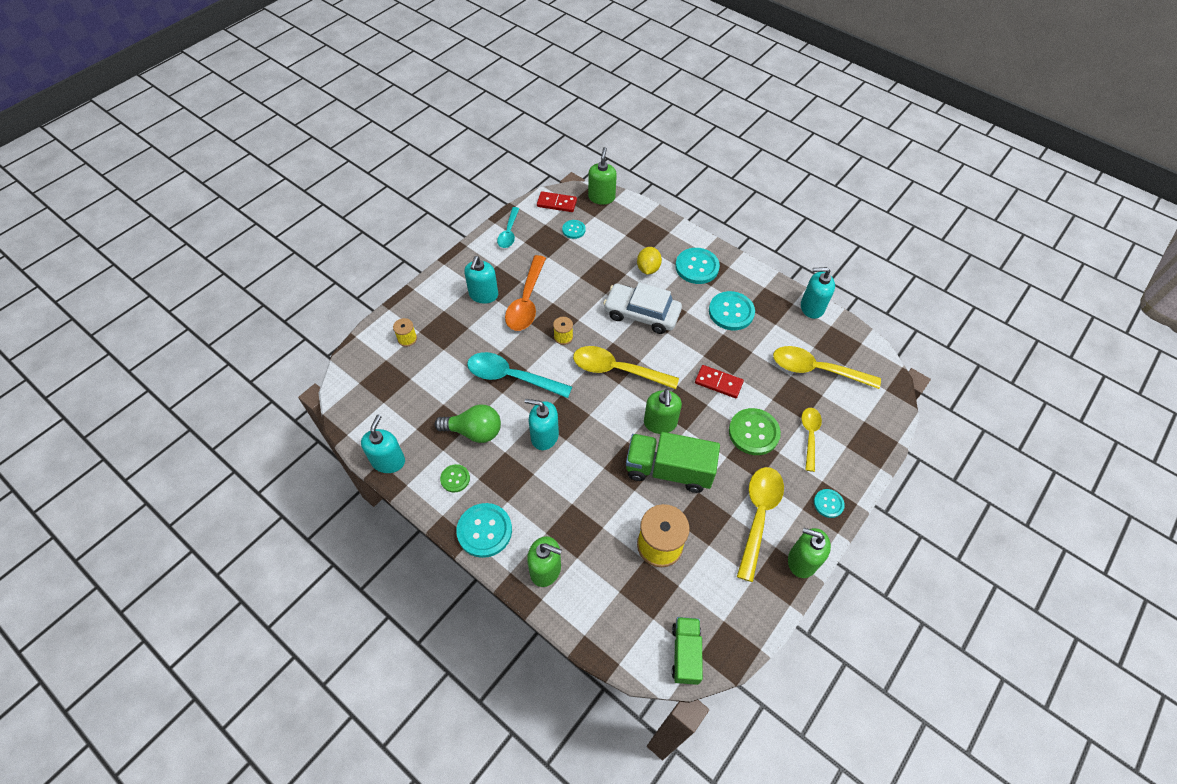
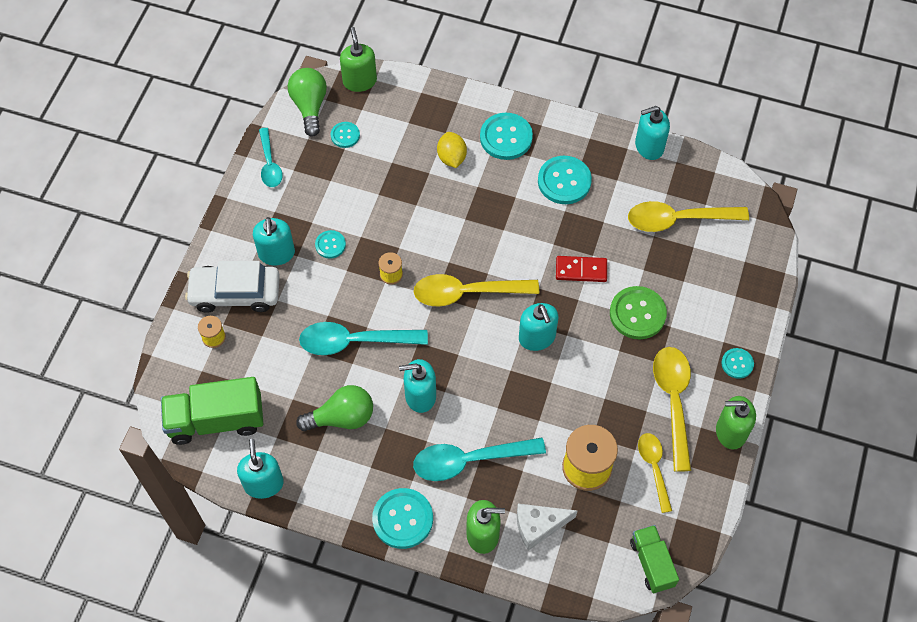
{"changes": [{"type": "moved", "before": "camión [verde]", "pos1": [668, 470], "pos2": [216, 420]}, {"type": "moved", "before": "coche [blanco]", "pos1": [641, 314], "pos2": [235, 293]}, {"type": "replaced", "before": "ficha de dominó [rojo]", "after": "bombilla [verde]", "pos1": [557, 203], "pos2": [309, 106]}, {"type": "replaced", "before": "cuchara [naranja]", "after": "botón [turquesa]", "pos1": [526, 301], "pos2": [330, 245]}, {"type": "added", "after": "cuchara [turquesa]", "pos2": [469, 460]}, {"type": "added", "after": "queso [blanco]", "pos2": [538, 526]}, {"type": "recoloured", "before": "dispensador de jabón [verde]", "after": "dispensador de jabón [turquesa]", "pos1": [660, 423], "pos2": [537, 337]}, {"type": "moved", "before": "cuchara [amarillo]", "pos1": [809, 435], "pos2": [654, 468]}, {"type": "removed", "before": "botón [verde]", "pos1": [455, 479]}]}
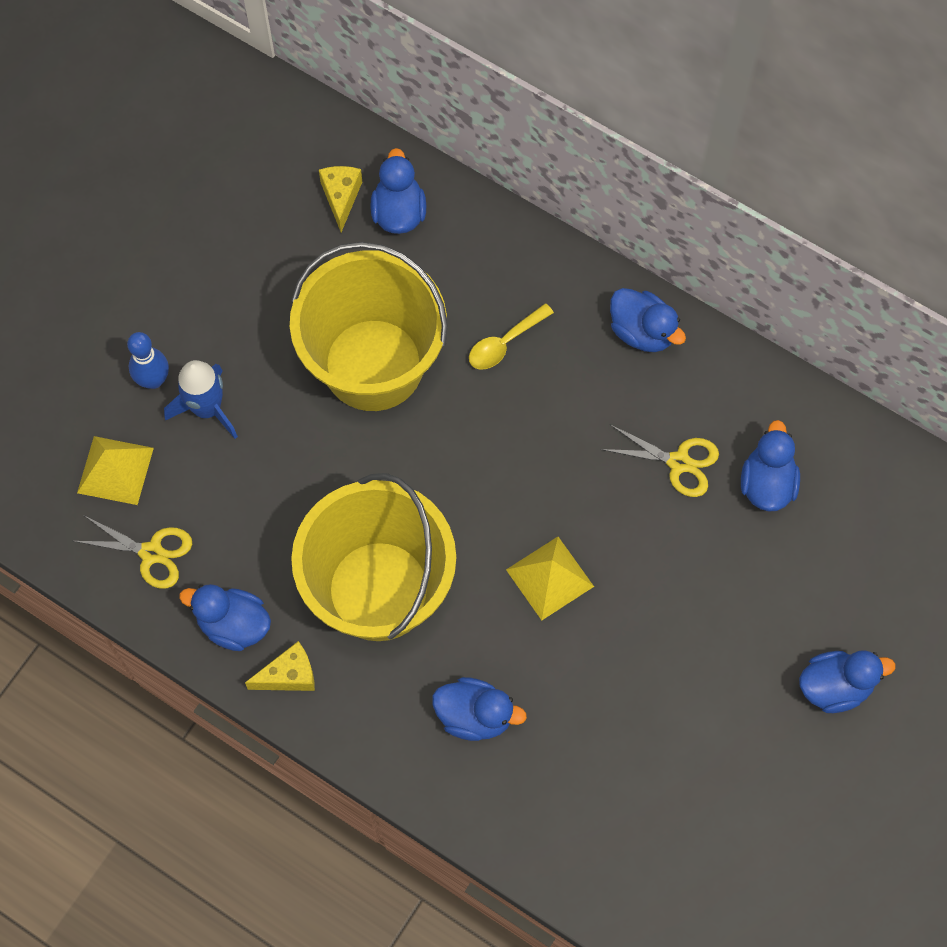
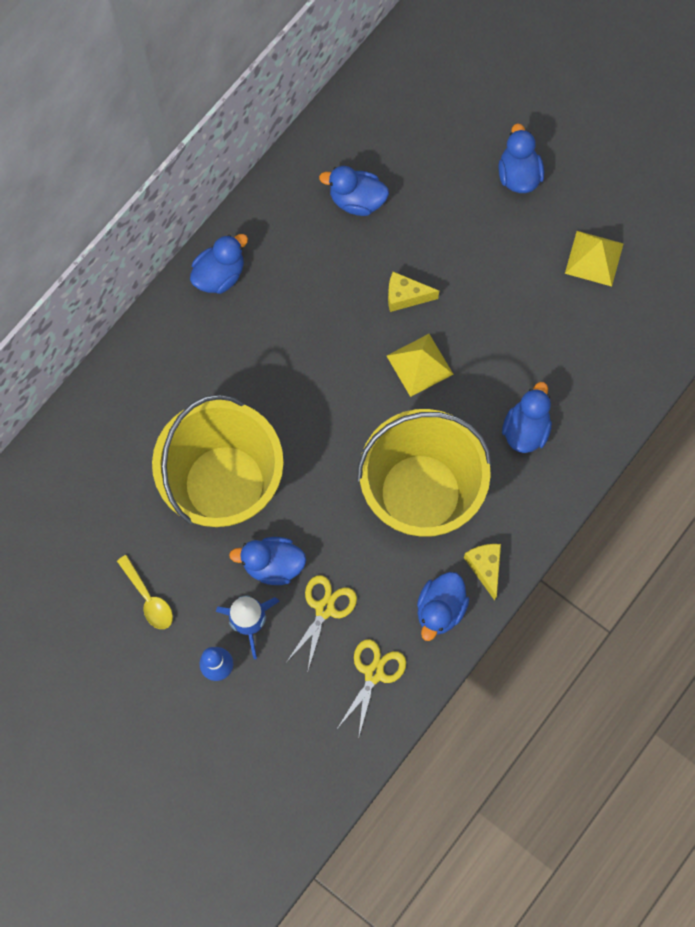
{"changes": [{"type": "moved", "before": "cuchara [amarillo]", "pos1": [504, 343], "pos2": [148, 598]}, {"type": "moved", "before": "pato [azul]", "pos1": [399, 212], "pos2": [273, 564]}, {"type": "moved", "before": "tijeras [amarillo]", "pos1": [679, 462], "pos2": [324, 609]}, {"type": "moved", "before": "queso [amarillo]", "pos1": [341, 197], "pos2": [405, 296]}, {"type": "moved", "before": "pirámide [amarillo]", "pos1": [115, 470], "pos2": [594, 258]}]}
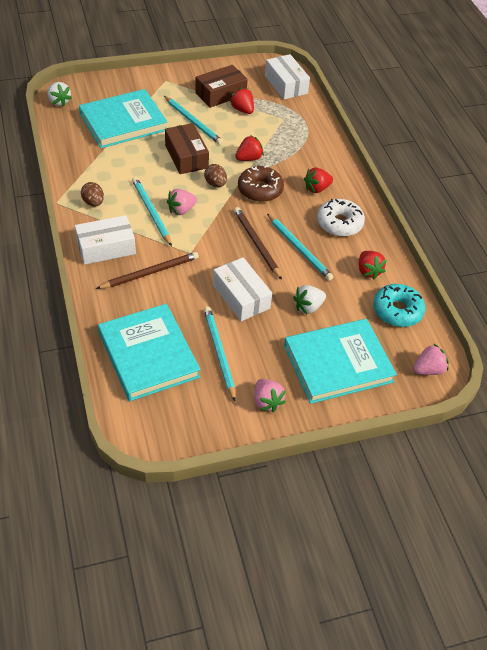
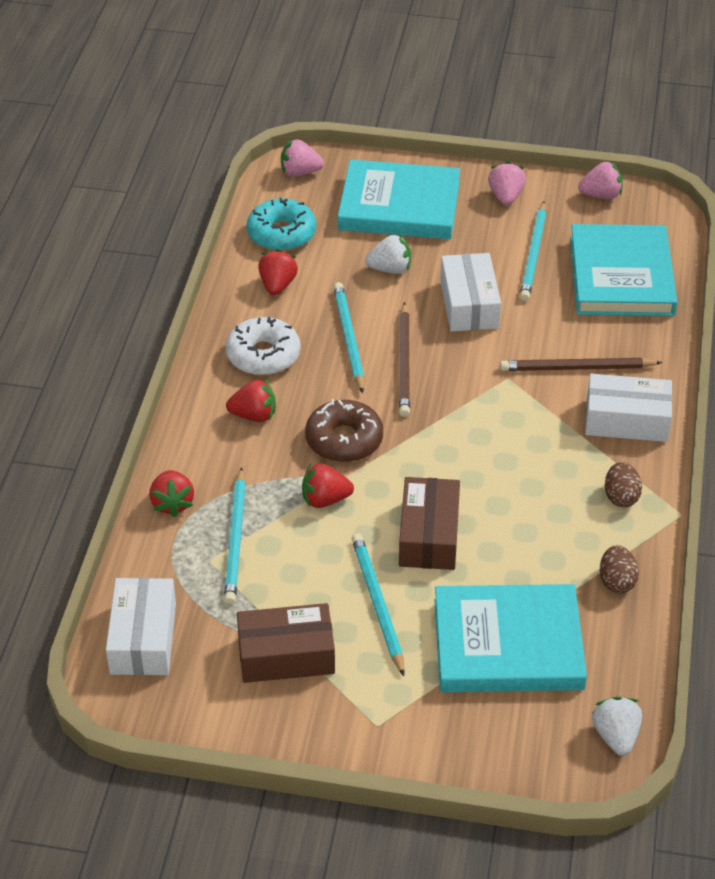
{"changes": [{"type": "moved", "before": "fresa [rojo]", "pos1": [242, 110], "pos2": [172, 503]}, {"type": "moved", "before": "lápiz [turquesa]", "pos1": [151, 212], "pos2": [236, 539]}, {"type": "moved", "before": "fresa [rosa]", "pos1": [181, 210], "pos2": [601, 195]}, {"type": "moved", "before": "huevo [marrón]", "pos1": [215, 184], "pos2": [616, 581]}]}
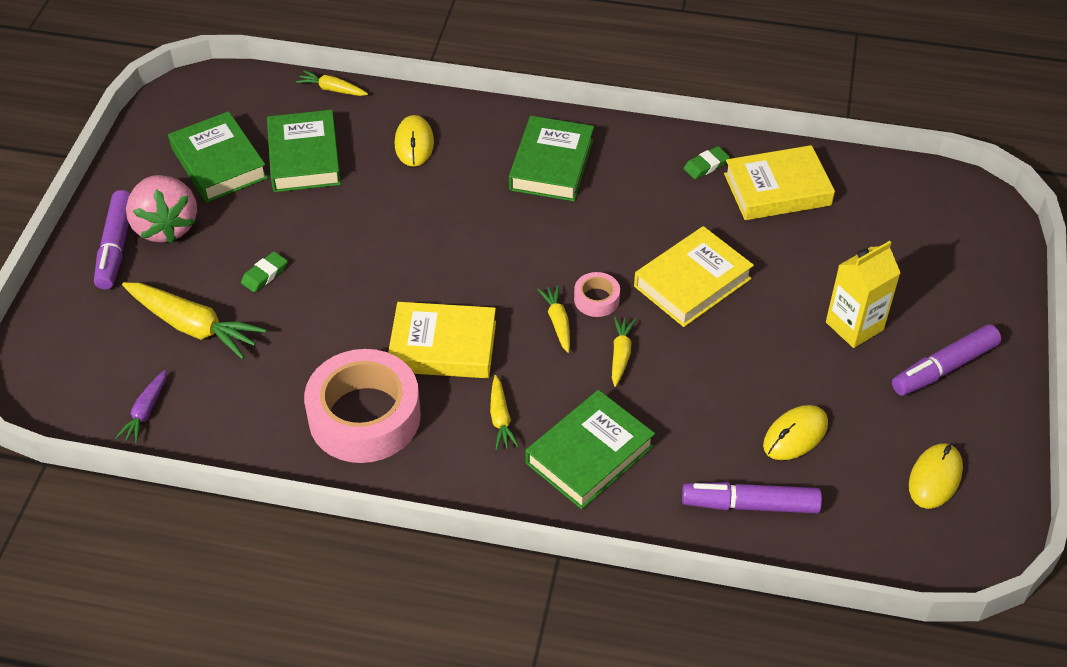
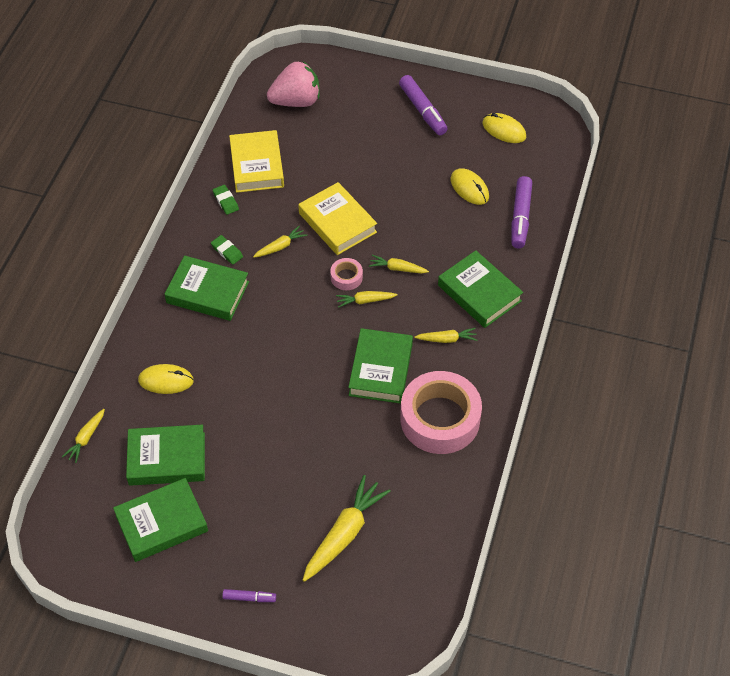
{"changes": [{"type": "moved", "before": "goma de borrar [verde]", "pos1": [264, 275], "pos2": [227, 251]}, {"type": "resized", "before": "rotulador [morado]", "pos1": [116, 247], "pos2": [249, 598], "scale": 0.53}, {"type": "added", "after": "zanahoria [amarillo]", "pos2": [280, 246]}, {"type": "moved", "before": "fresa [rosa]", "pos1": [166, 226], "pos2": [296, 101]}, {"type": "recoloured", "before": "libro [amarillo]", "after": "libro [verde]", "pos1": [443, 346], "pos2": [380, 369]}, {"type": "removed", "before": "zanahoria [morado]", "pos1": [145, 412]}, {"type": "removed", "before": "cartón de leche [amarillo]", "pos1": [854, 326]}]}
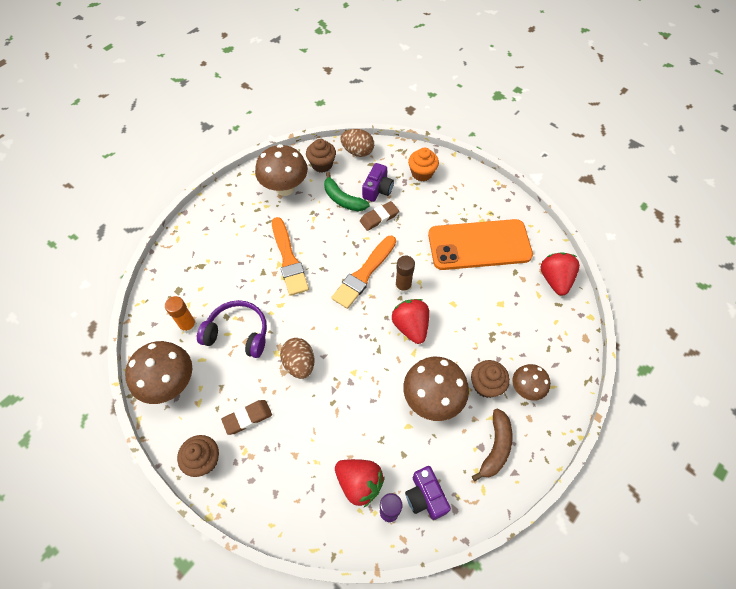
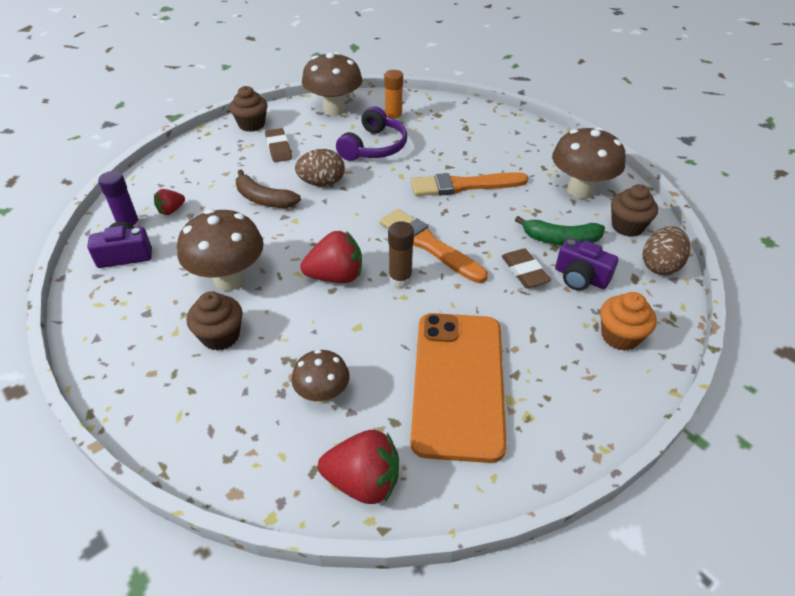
{"changes": [{"type": "resized", "before": "fresa [rojo]", "pos1": [359, 483], "pos2": [171, 210], "scale": 0.55}, {"type": "moved", "before": "plátano [marrón]", "pos1": [495, 447], "pos2": [264, 199]}, {"type": "moved", "before": "seta [marrón]", "pos1": [526, 389], "pos2": [323, 394]}, {"type": "turned", "before": "plátano [verde]", "pos1": [343, 199], "pos2": [560, 239], "turn": -135}]}
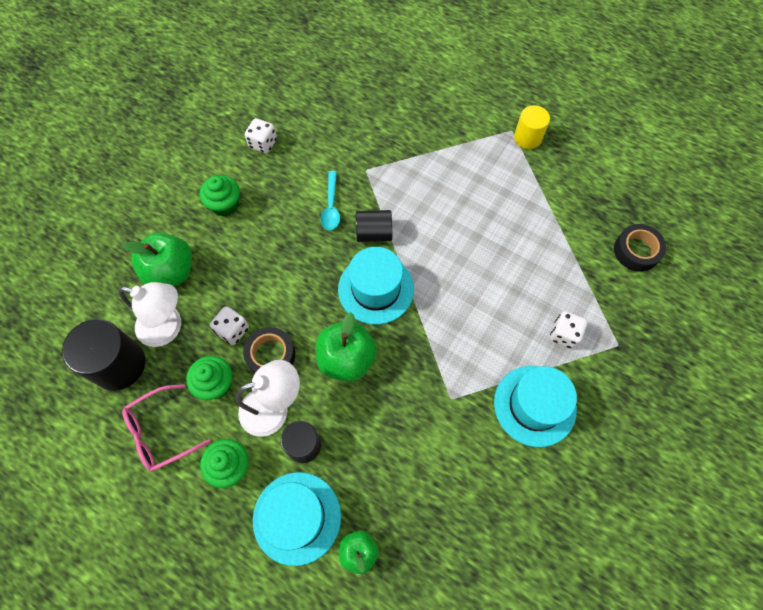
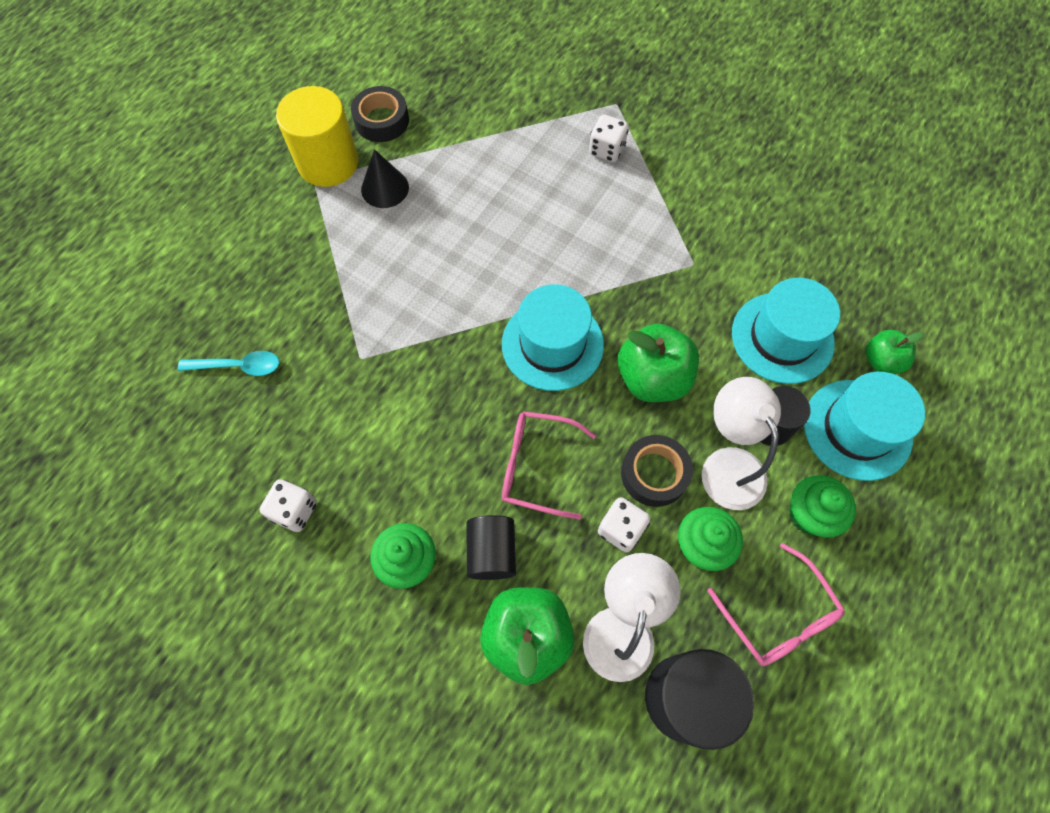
{"changes": [{"type": "moved", "before": "cuchara [turquesa]", "pos1": [331, 206], "pos2": [238, 366]}, {"type": "resized", "before": "cilindro [amarillo]", "pos1": [527, 138], "pos2": [328, 163], "scale": 1.63}, {"type": "moved", "before": "cinta adhesiva [negro]", "pos1": [636, 251], "pos2": [382, 120]}, {"type": "added", "after": "cono [negro]", "pos2": [385, 188]}, {"type": "moved", "before": "cilindro [negro]", "pos1": [374, 233], "pos2": [492, 552]}, {"type": "added", "after": "gafas [rosa]", "pos2": [536, 466]}, {"type": "moved", "before": "sombrero [turquesa]", "pos1": [534, 405], "pos2": [782, 338]}]}
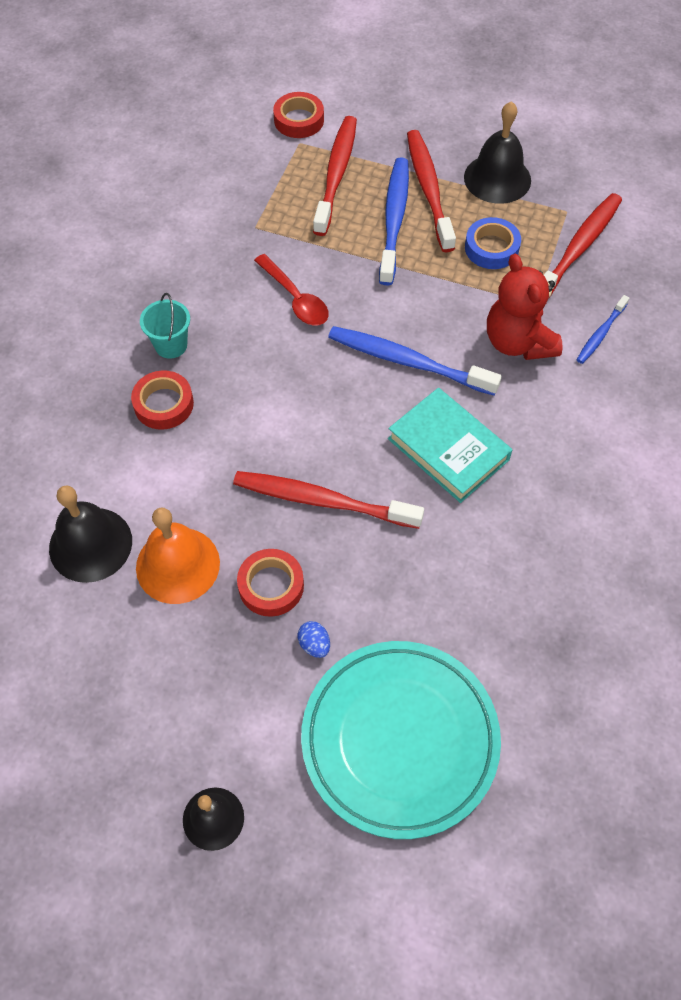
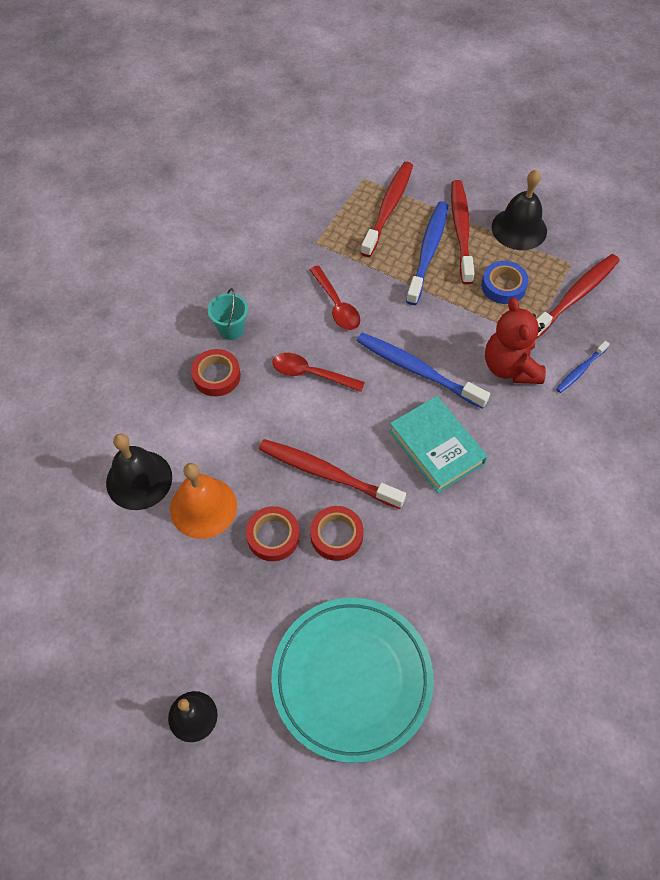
{"changes": [{"type": "added", "after": "cuchara [rojo]", "pos2": [311, 374]}, {"type": "moved", "before": "cinta adhesiva [rojo]", "pos1": [299, 120], "pos2": [336, 535]}, {"type": "removed", "before": "huevo [azul]", "pos1": [314, 644]}]}
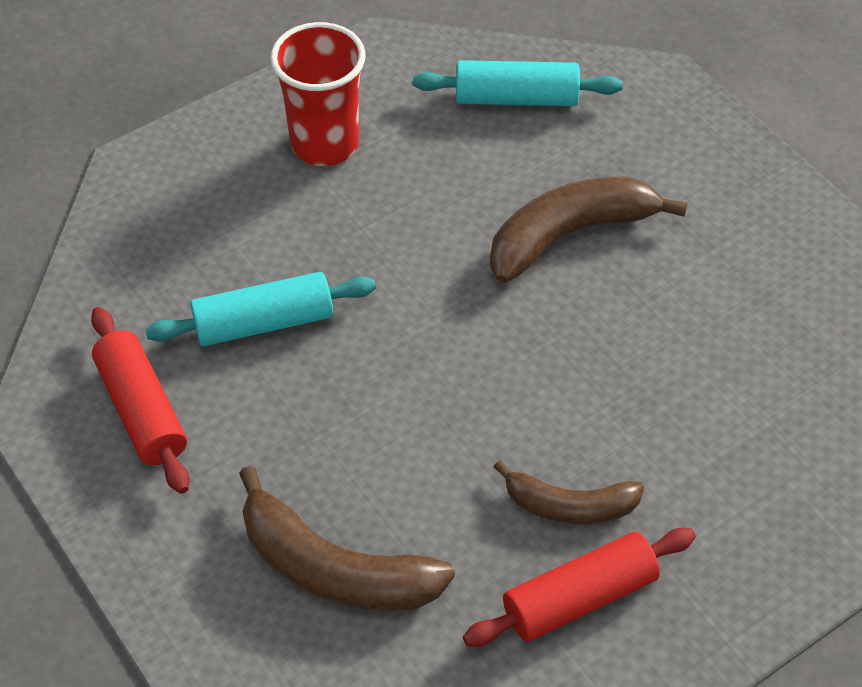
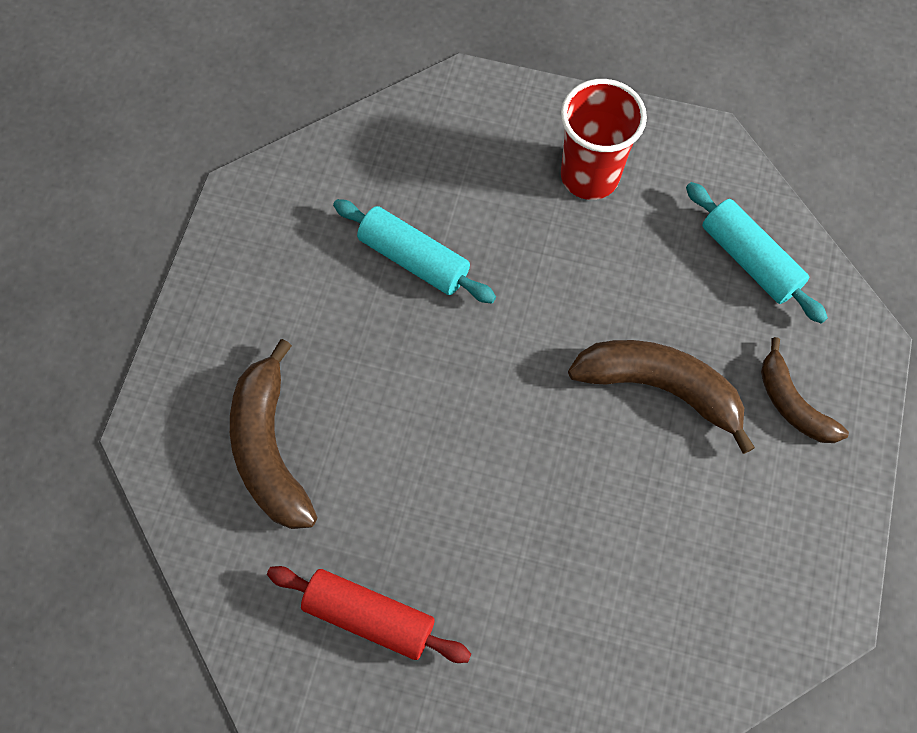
{"changes": [{"type": "moved", "before": "plátano [marrón]", "pos1": [569, 506], "pos2": [792, 403]}, {"type": "removed", "before": "rodillo [rojo]", "pos1": [142, 410]}]}
